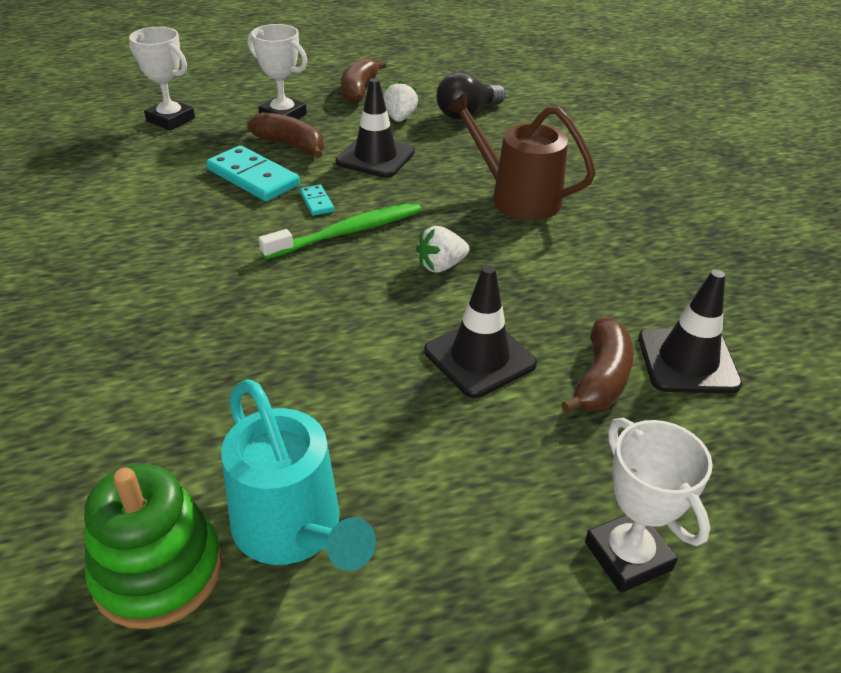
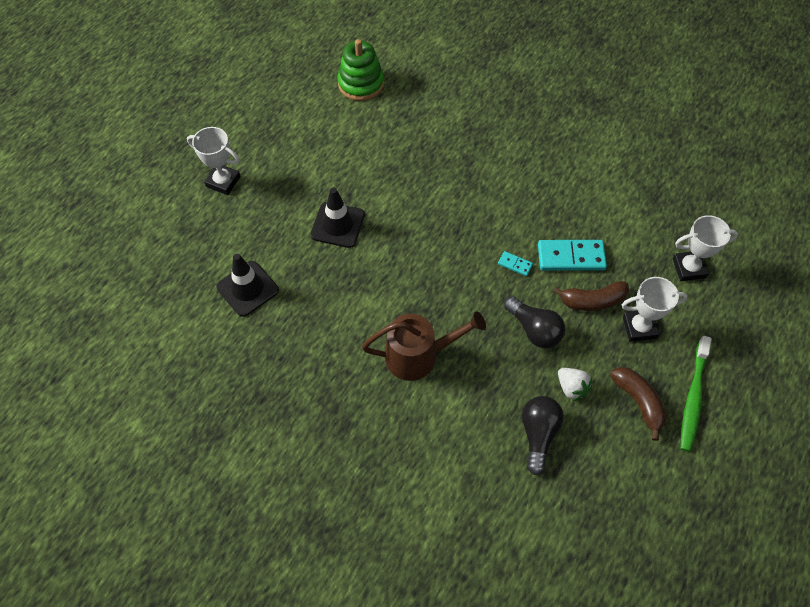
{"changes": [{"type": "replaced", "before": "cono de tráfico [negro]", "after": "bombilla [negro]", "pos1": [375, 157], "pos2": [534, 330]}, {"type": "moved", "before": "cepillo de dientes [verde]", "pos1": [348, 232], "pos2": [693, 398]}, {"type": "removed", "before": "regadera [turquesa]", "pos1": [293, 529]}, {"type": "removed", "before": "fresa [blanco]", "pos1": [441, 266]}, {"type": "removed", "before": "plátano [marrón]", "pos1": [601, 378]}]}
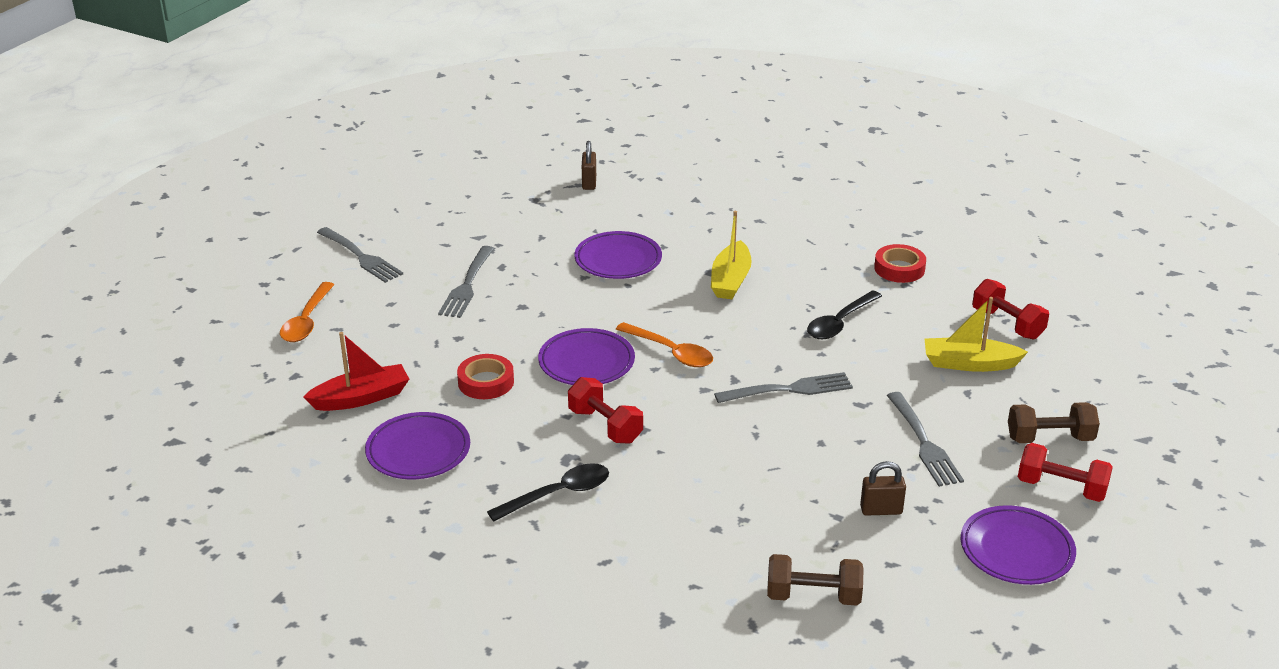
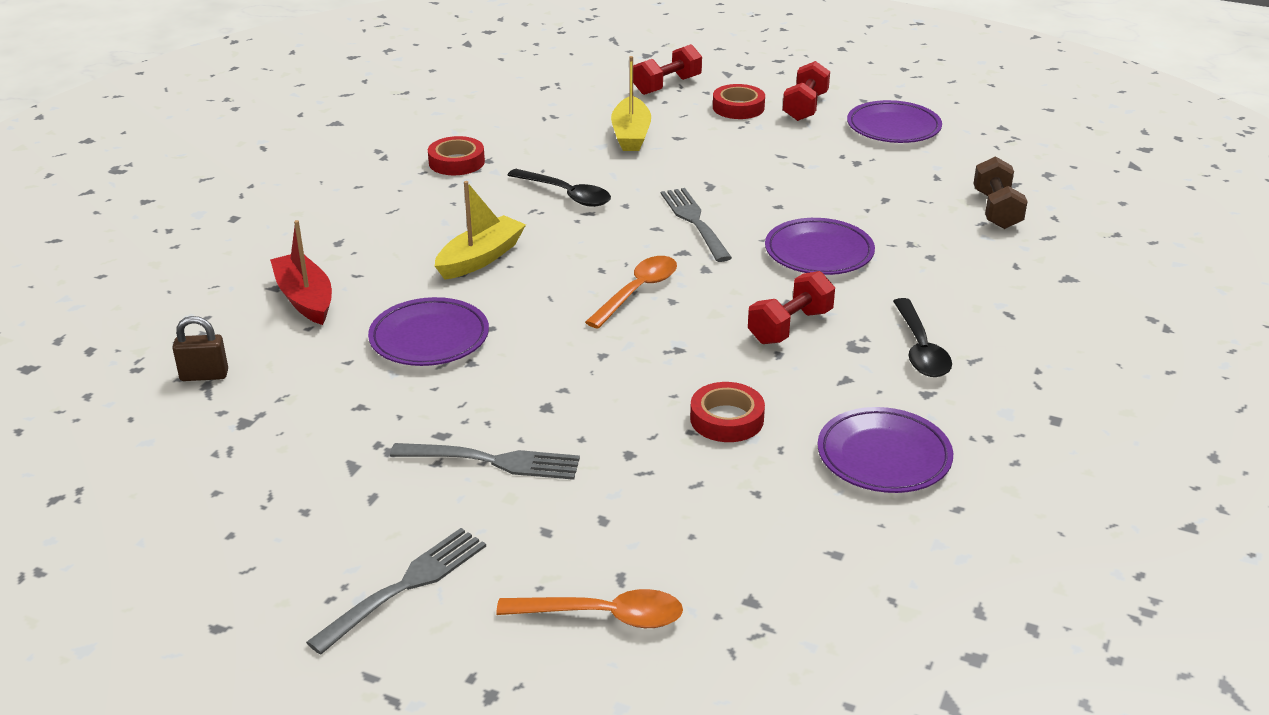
{"changes": [{"type": "moved", "before": "barco [rojo]", "pos1": [361, 398], "pos2": [305, 299]}, {"type": "turned", "before": "barco [amarillo]", "pos1": [730, 280], "pos2": [480, 258], "turn": -60}, {"type": "moved", "before": "mancuerna [rojo]", "pos1": [1007, 324], "pos2": [667, 85]}, {"type": "replaced", "before": "mancuerna [marrón]", "after": "cinta adhesiva [rojo]", "pos1": [1049, 438], "pos2": [738, 107]}, {"type": "moved", "before": "plato [morado]", "pos1": [586, 362], "pos2": [819, 253]}, {"type": "turned", "before": "cuchara [negro]", "pos1": [558, 494], "pos2": [920, 349], "turn": -150}, {"type": "removed", "before": "candado [marrón]", "pos1": [881, 510]}, {"type": "removed", "before": "tenedor [gris]", "pos1": [923, 442]}]}
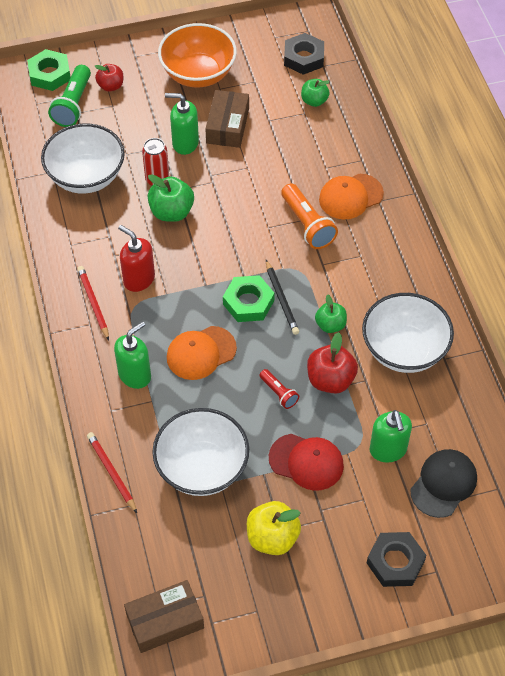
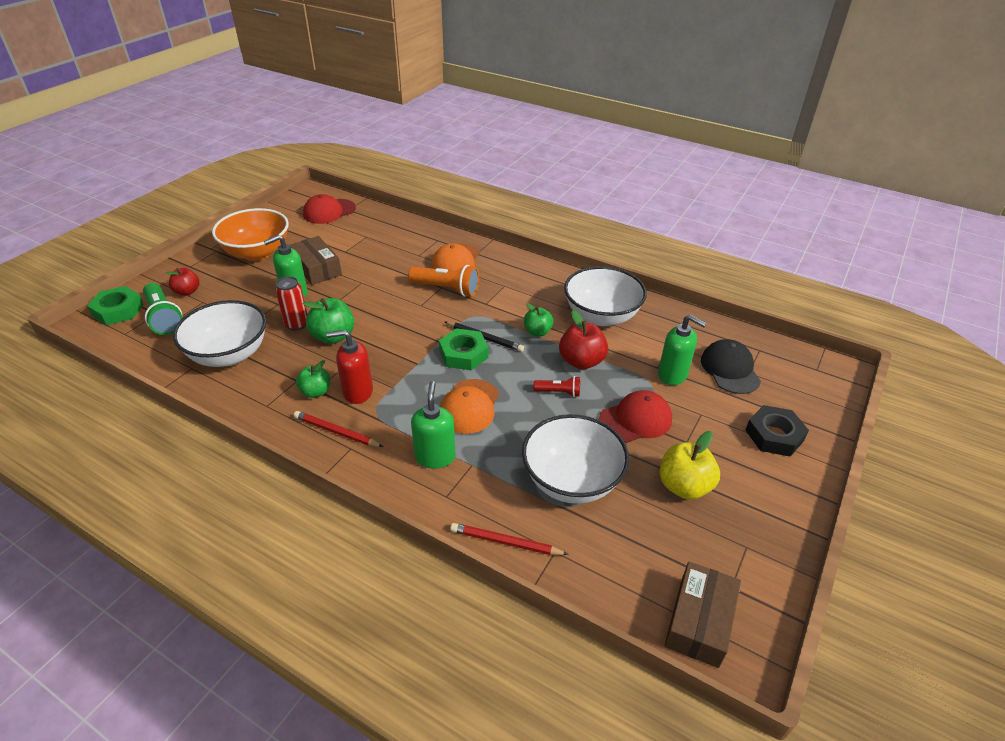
{"changes": [{"type": "moved", "before": "manzana [verde]", "pos1": [314, 101], "pos2": [316, 392]}, {"type": "replaced", "before": "tuerca [negro]", "after": "gorra [rojo]", "pos1": [303, 58], "pos2": [329, 211]}]}
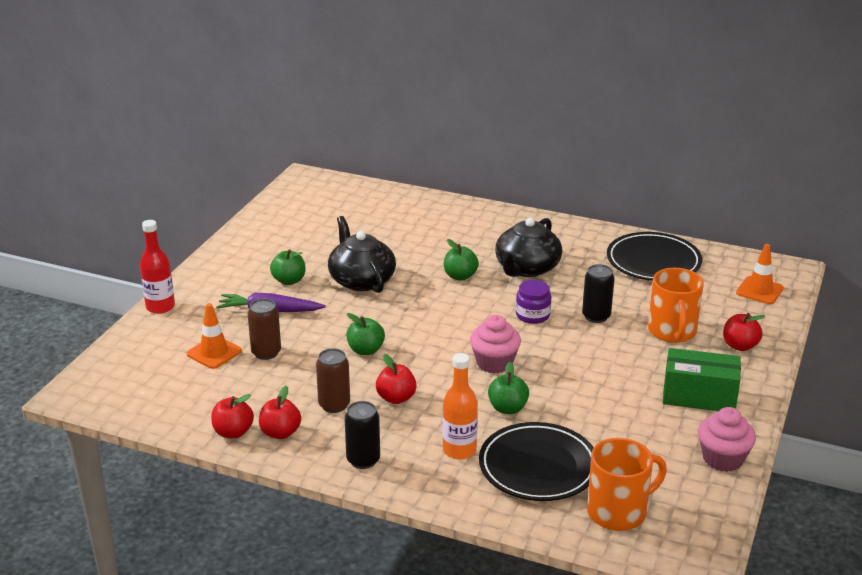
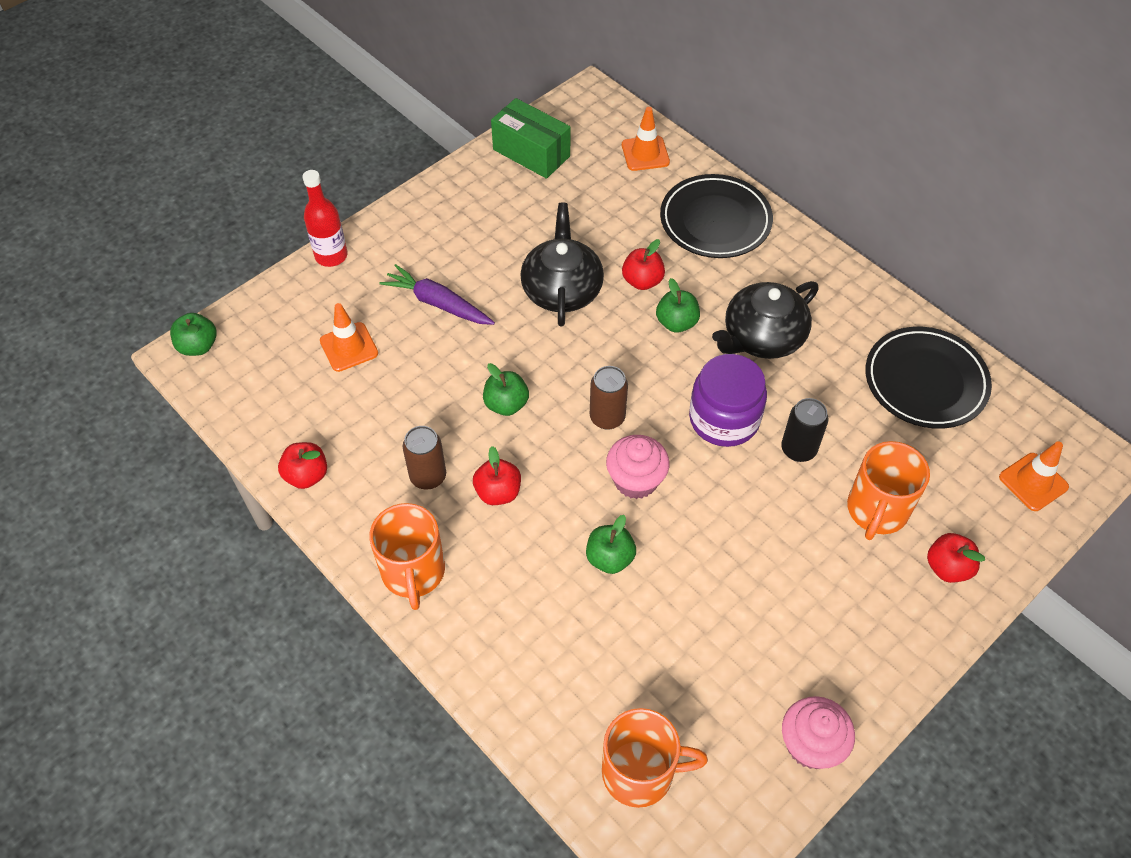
{"changes": [{"type": "moved", "before": "manzana [verde]", "pos1": [289, 281], "pos2": [198, 346]}, {"type": "replaced", "before": "lata [negro]", "after": "taza [naranja]", "pos1": [363, 460], "pos2": [413, 572]}, {"type": "moved", "before": "caja [verde]", "pos1": [699, 396], "pos2": [531, 153]}, {"type": "moved", "before": "lata [marrón]", "pos1": [266, 353], "pos2": [607, 417]}, {"type": "added", "after": "cono de tráfico [naranja]", "pos2": [645, 153]}, {"type": "moved", "before": "manzana [rojo]", "pos1": [280, 433], "pos2": [642, 281]}, {"type": "moved", "before": "plato [negro]", "pos1": [538, 467], "pos2": [715, 221]}, {"type": "resized", "before": "tarro [morado]", "pos1": [532, 315], "pos2": [724, 419], "scale": 1.65}, {"type": "removed", "before": "botella [naranja]", "pos1": [459, 450]}]}
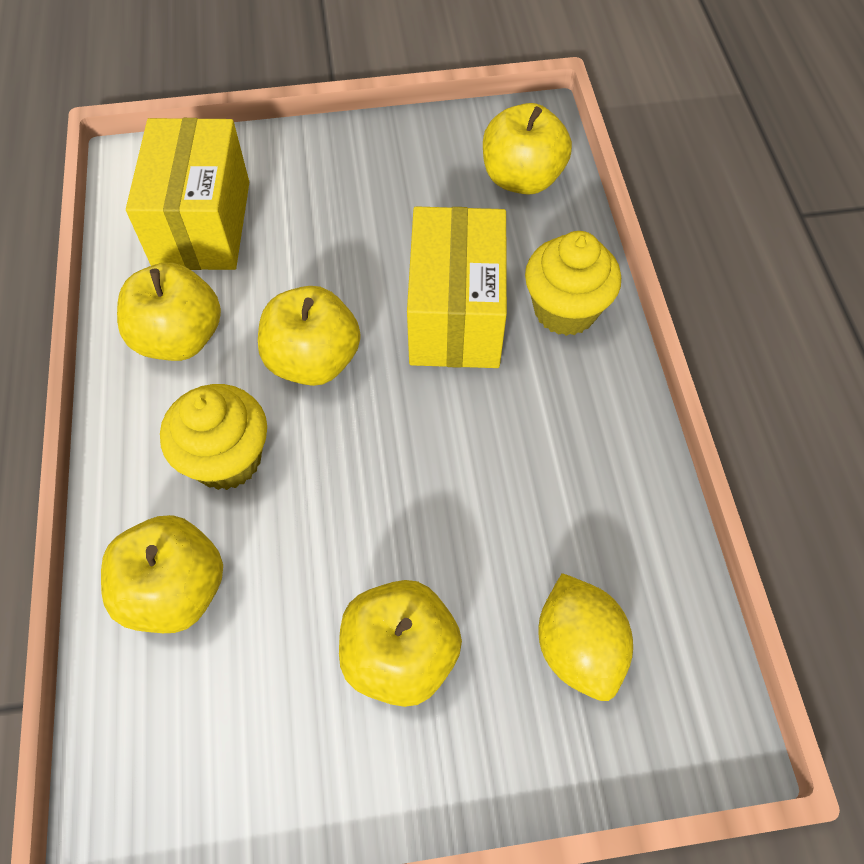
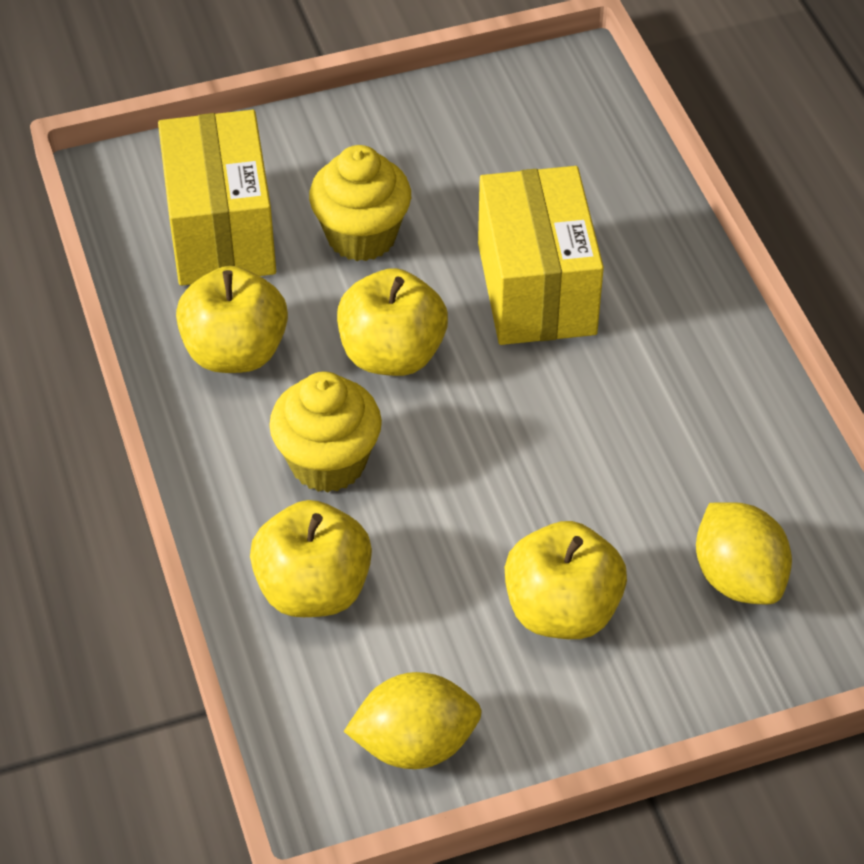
{"changes": [{"type": "moved", "before": "magdalena [amarillo]", "pos1": [565, 310], "pos2": [361, 236]}, {"type": "added", "after": "limón [amarillo]", "pos2": [415, 744]}, {"type": "removed", "before": "manzana [amarillo]", "pos1": [521, 178]}]}
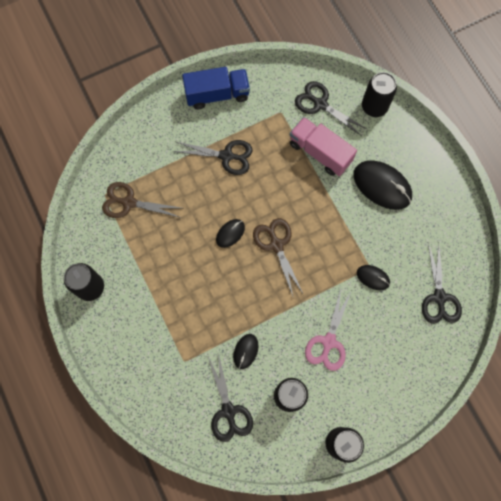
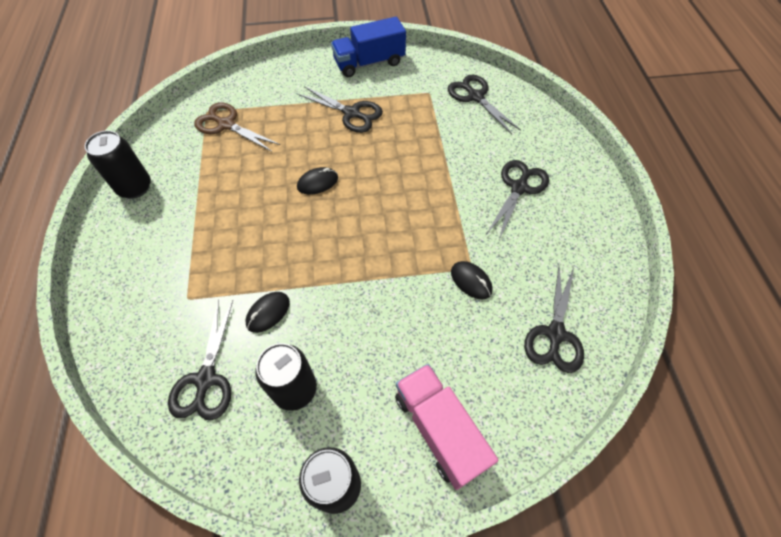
{"changes": [{"type": "turned", "before": "camión [azul]", "pos1": [217, 94], "pos2": [369, 63], "turn": 150}, {"type": "moved", "before": "camión [rosa]", "pos1": [320, 152], "pos2": [439, 429]}, {"type": "replaced", "before": "ratón [negro]", "after": "tijeras [negro]", "pos1": [382, 186], "pos2": [519, 188]}, {"type": "removed", "before": "tijeras [marrón]", "pos1": [276, 245]}, {"type": "removed", "before": "tijeras [rosa]", "pos1": [328, 342]}, {"type": "removed", "before": "lata [negro]", "pos1": [374, 107]}]}
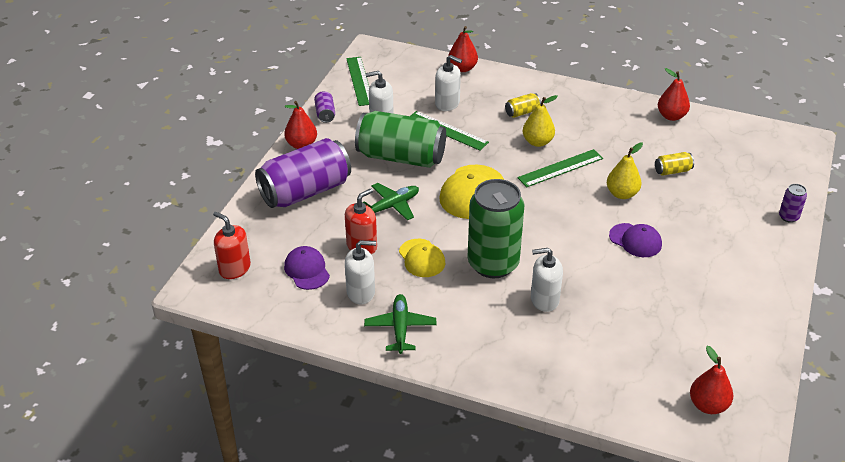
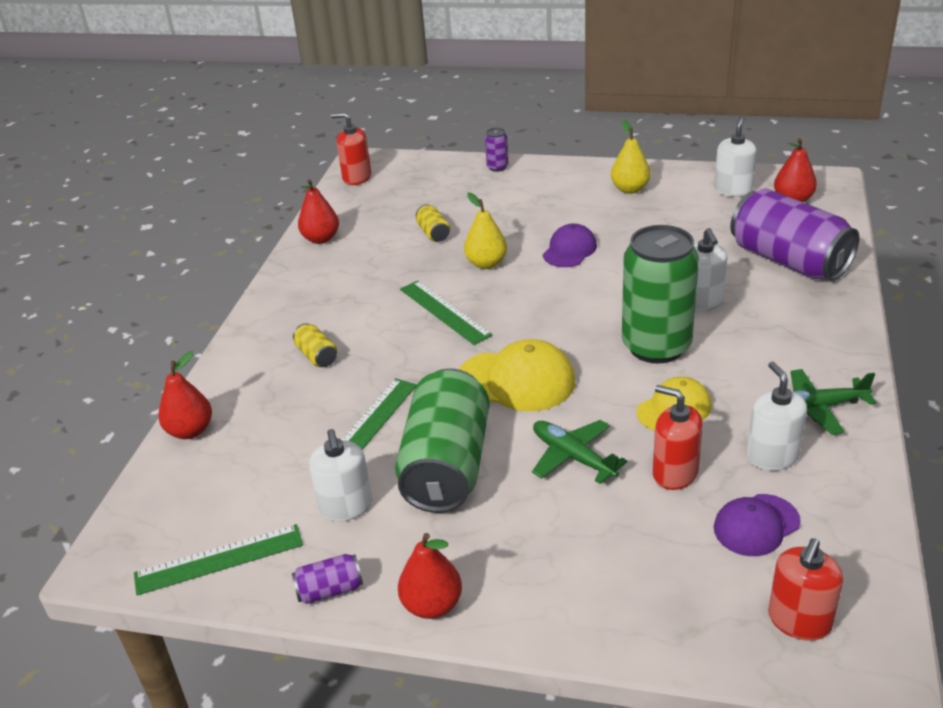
{"changes": [{"type": "added", "after": "dispensador de jabón [rojo]", "pos2": [357, 178]}, {"type": "moved", "before": "pera [amarillo]", "pos1": [537, 142], "pos2": [630, 189]}, {"type": "moved", "before": "dispensador de jabón [blanco]", "pos1": [447, 104], "pos2": [733, 190]}, {"type": "moved", "before": "lata [morado]", "pos1": [305, 191], "pos2": [788, 261]}]}
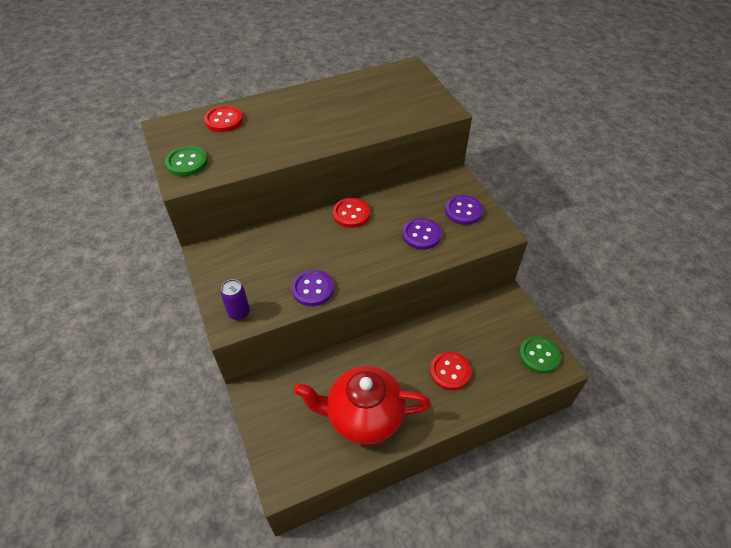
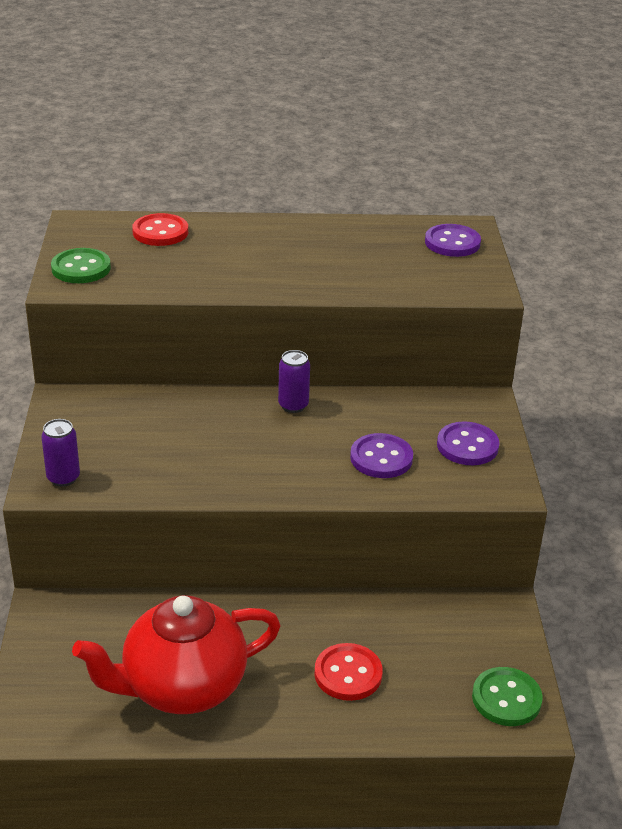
{"changes": [{"type": "turned", "before": "tetera [rojo]", "pos1": [363, 416], "pos2": [182, 687], "turn": -45}, {"type": "replaced", "before": "botón [rojo]", "after": "lata [morado]", "pos1": [351, 214], "pos2": [293, 405]}, {"type": "moved", "before": "botón [morado]", "pos1": [312, 289], "pos2": [452, 243]}]}
